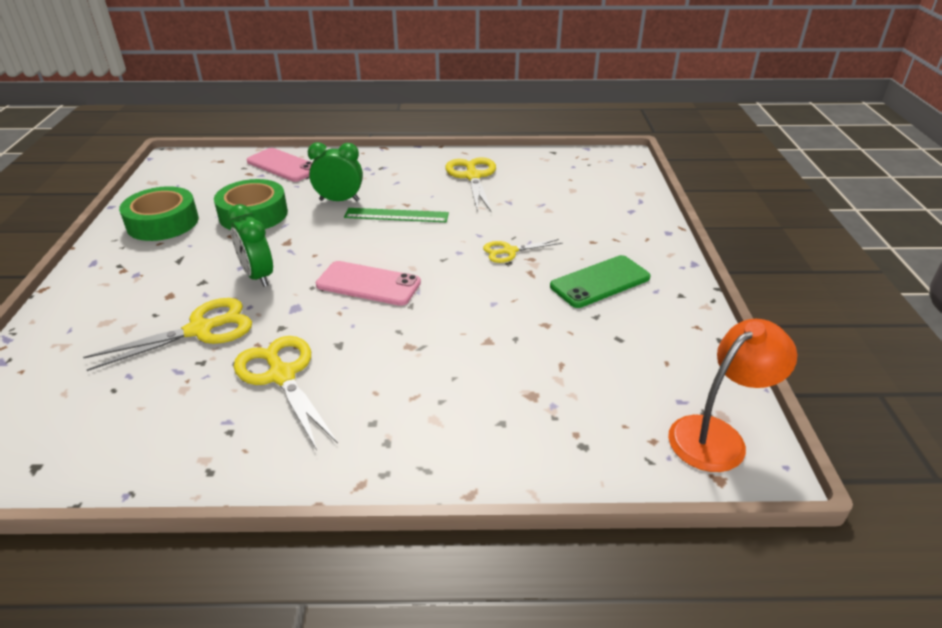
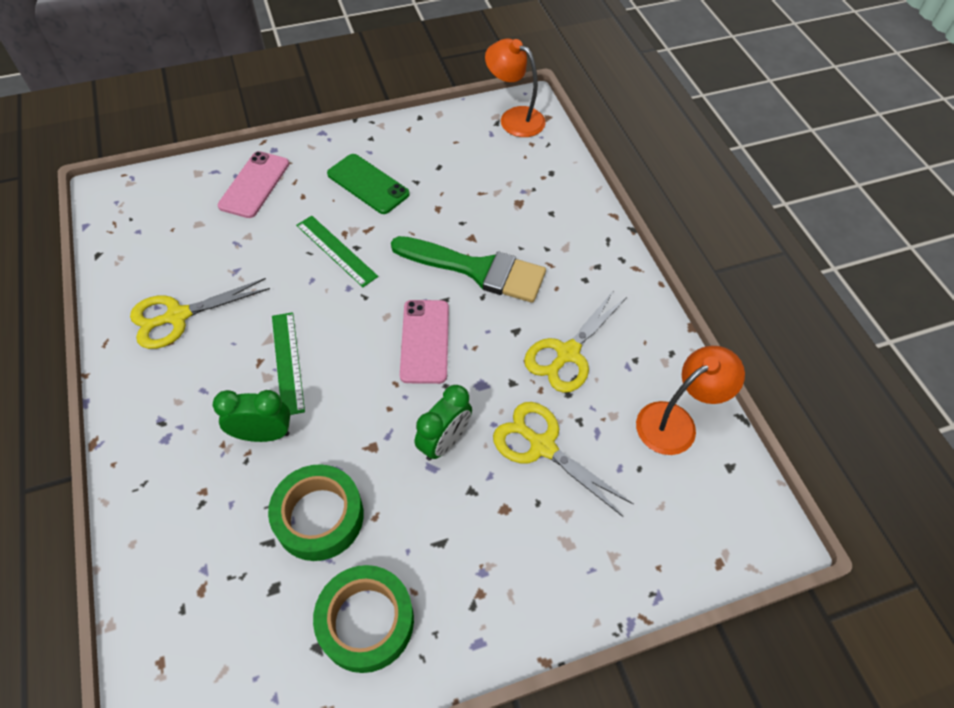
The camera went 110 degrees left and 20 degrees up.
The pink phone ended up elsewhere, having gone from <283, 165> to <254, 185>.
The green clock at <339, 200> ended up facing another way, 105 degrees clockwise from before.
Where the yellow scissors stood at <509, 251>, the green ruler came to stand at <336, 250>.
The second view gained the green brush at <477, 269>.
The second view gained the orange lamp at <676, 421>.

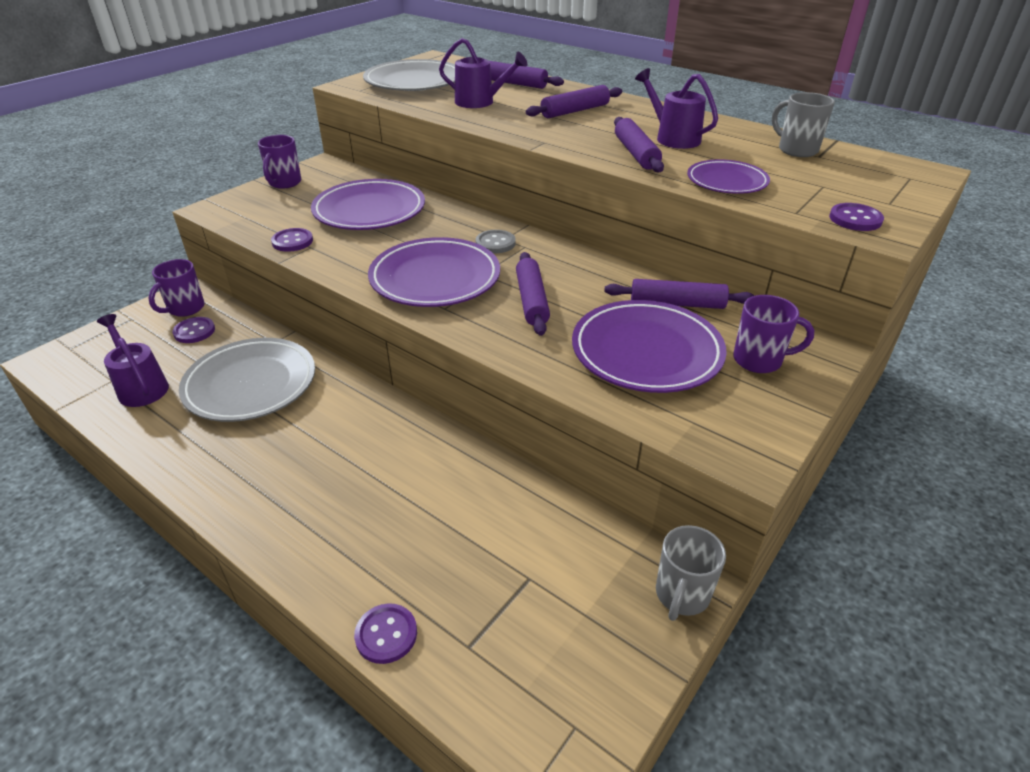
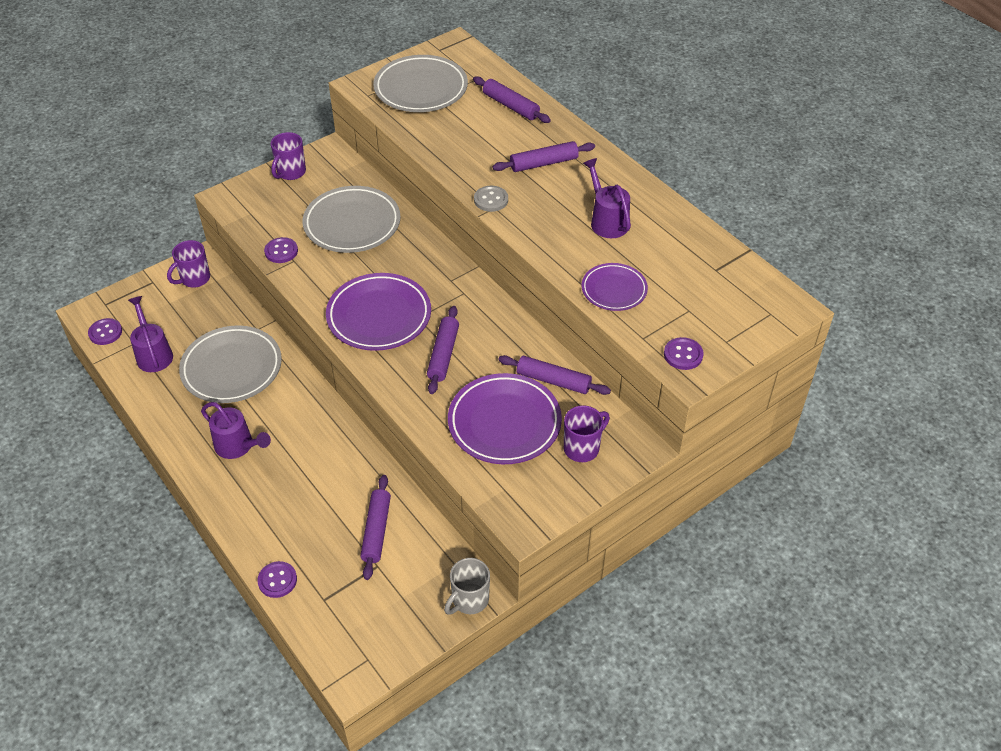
The camera went 15 degrees right and 10 degrees up.
The purple button ended up elsewhere, having gone from <194, 331> to <105, 332>.
What was the purple plate at <369, 211> turned into the grey plate at <352, 224>.
The purple watering can ended up elsewhere, having gone from <480, 102> to <238, 446>.
The grey button ended up elsewhere, having gone from <495, 243> to <491, 200>.
The purple rolling pin ended up elsewhere, having gone from <636, 153> to <376, 531>.
The purple mug at <759, 360> ended up facing another way, 60 degrees counterclockwise from before.
The second view lost the grey mug at <796, 150>.

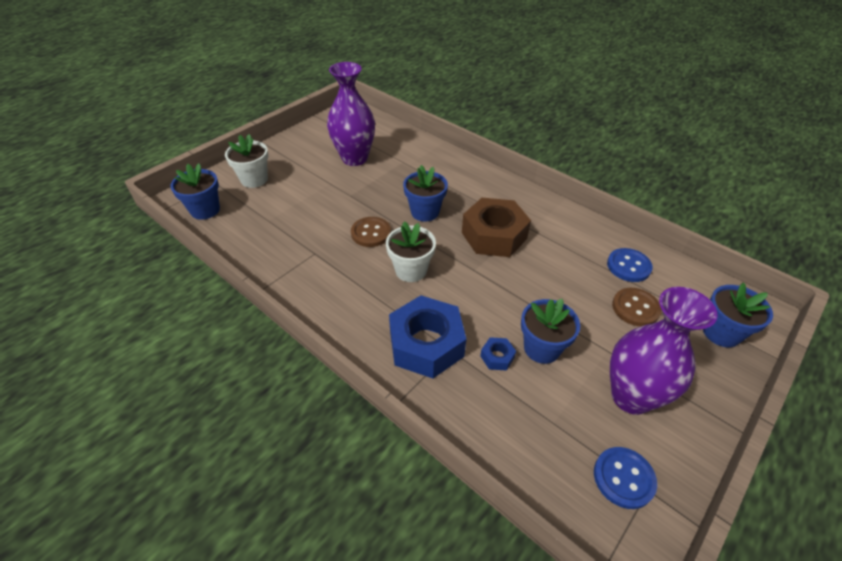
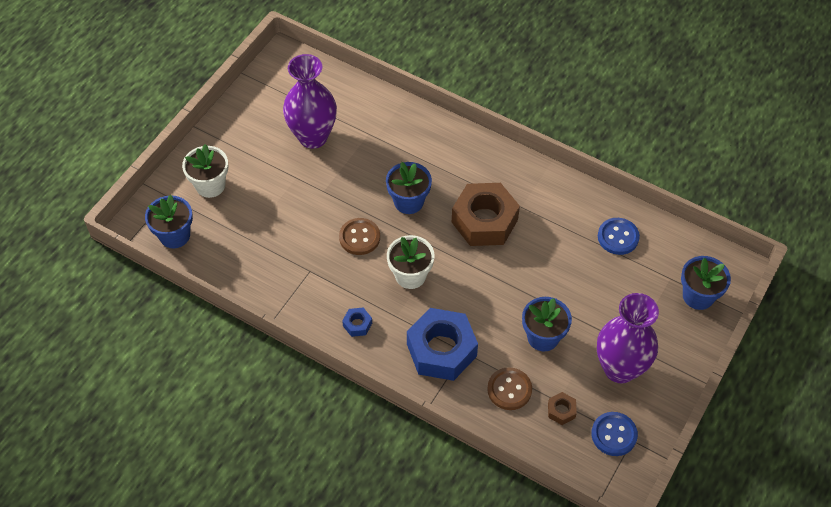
The camera went 10 degrees left and 10 degrees up.
The blue nut ended up elsewhere, having gone from <497, 357> to <357, 324>.
The brown button ended up elsewhere, having gone from <635, 308> to <509, 389>.
The second view gained the brown nut at <561, 410>.

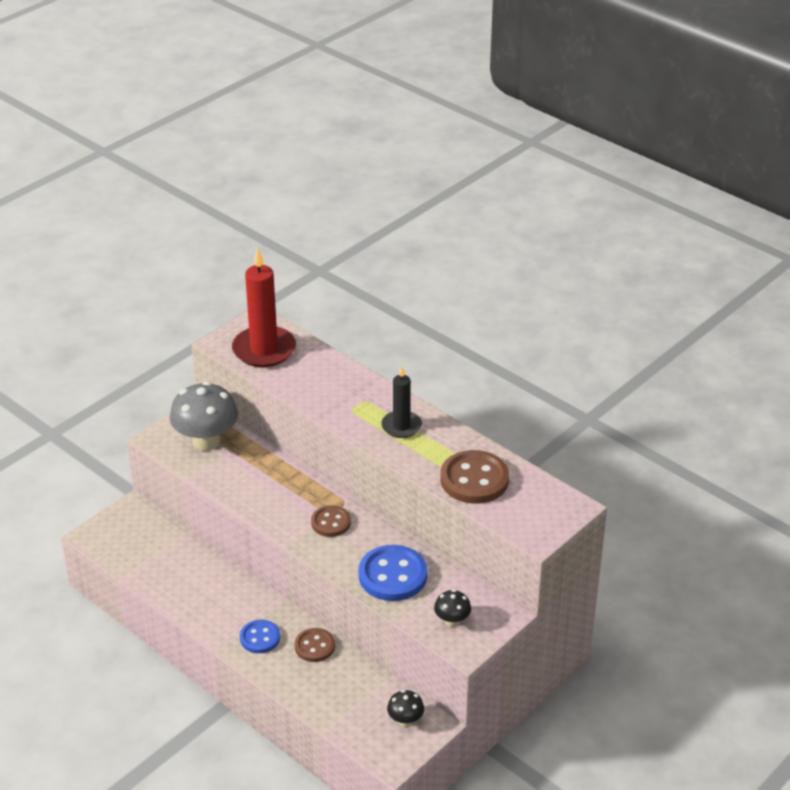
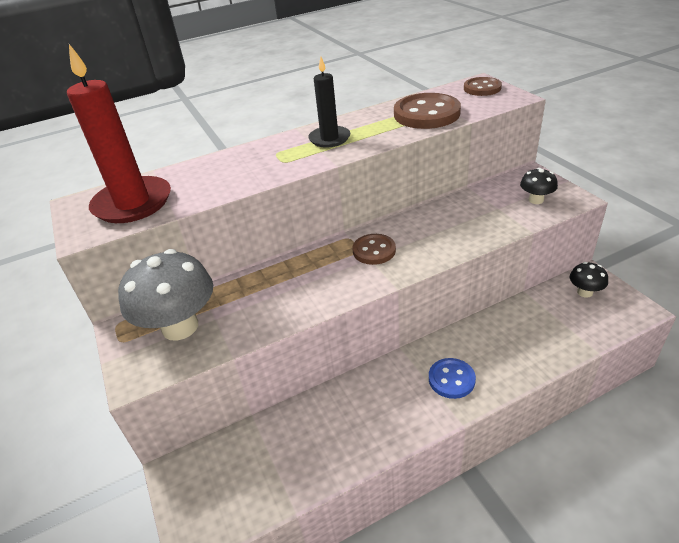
The camera went 65 degrees left and 0 degrees up.
The brown button ended up elsewhere, having gone from <314, 646> to <482, 88>.
The second view lost the blue button at <392, 575>.

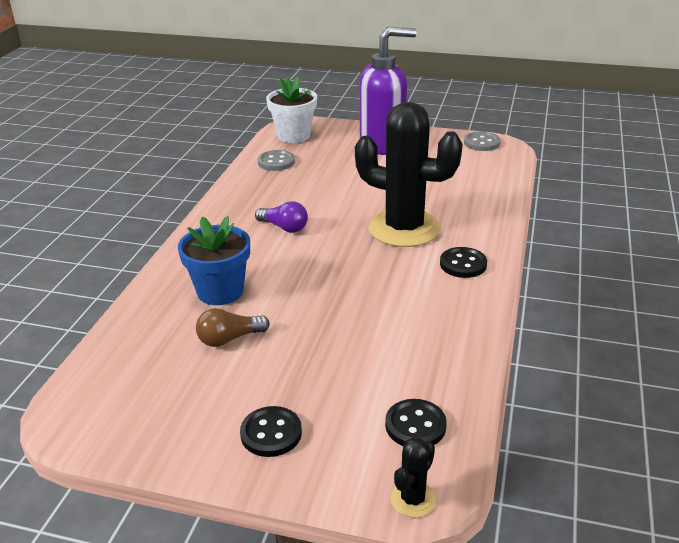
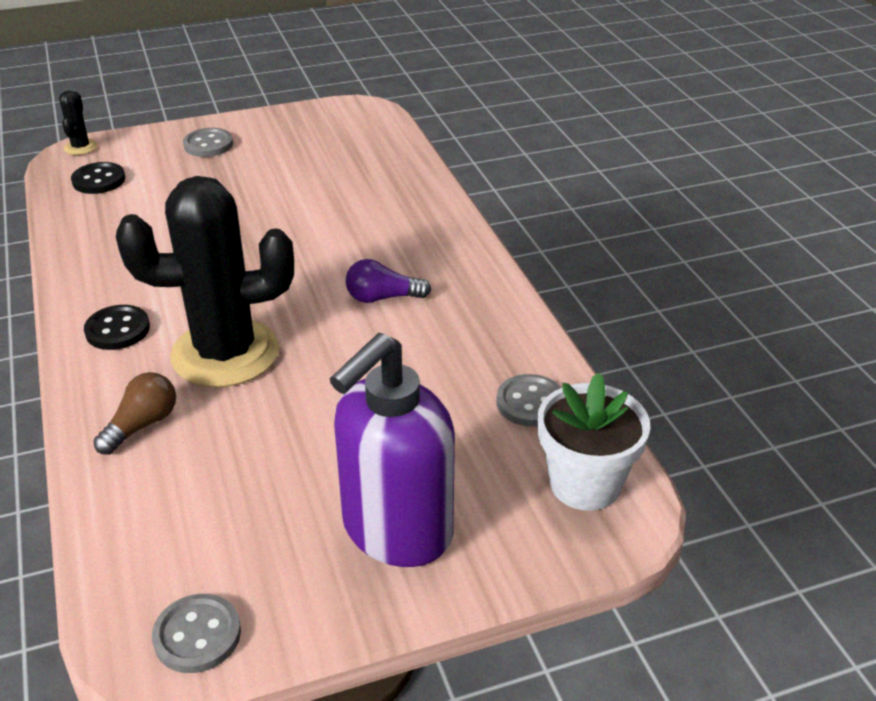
The camera went 145 degrees right and 5 degrees up.
The second view lost the blue flower pot at <220, 291>.
The brown light bulb ended up elsewhere, having gone from <229, 339> to <142, 425>.
What was the black button at <271, 433> turned into the grey button at <208, 145>.

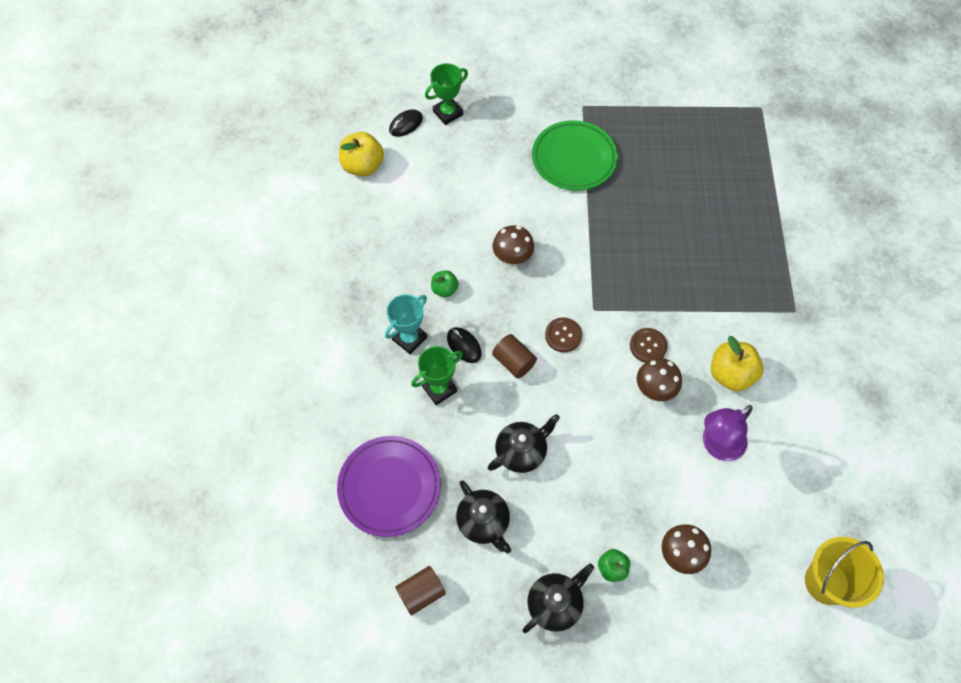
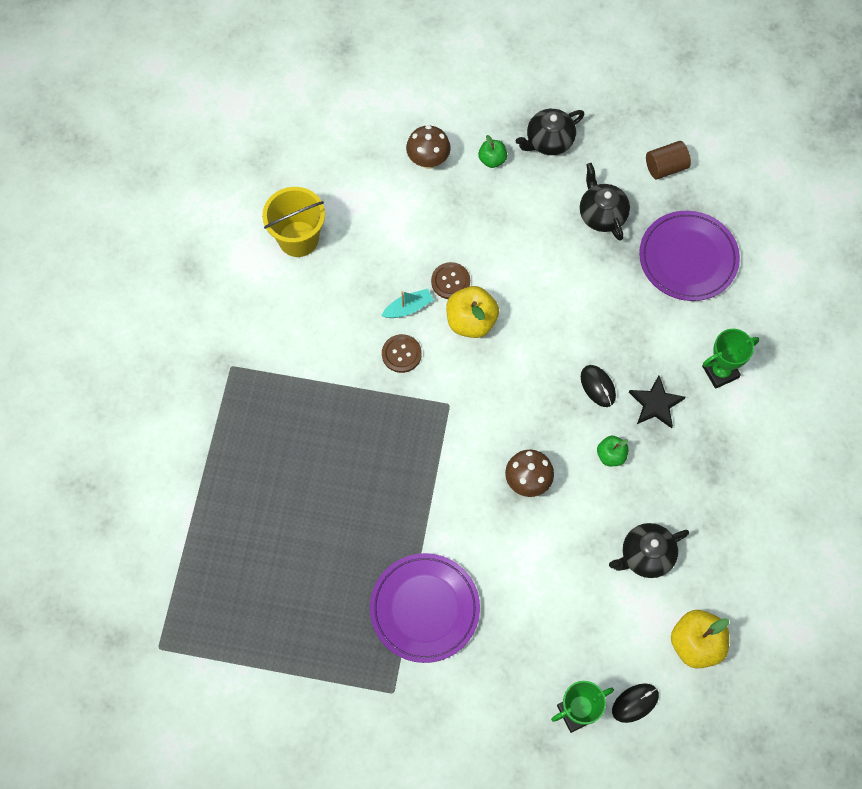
The camera went 170 degrees left and 5 degrees up.
Where the turquoise trophy stood at <409, 338>, the black star came to stand at <656, 404>.
The green trophy ended up elsewhere, having gone from <439, 389> to <720, 372>.
The black teapot ended up elsewhere, having gone from <521, 451> to <645, 555>.
The second view lost the brown cylinder at <513, 362>.
What was the green plate at <574, 158> turned into the purple plate at <425, 609>.
The brown button ended up elsewhere, having gone from <563, 335> to <450, 281>.
Where the brown mushroom stood at <654, 390>, the turquoise boat came to stand at <408, 308>.
The second view lost the purple lamp at <717, 446>.
The yellow apple ended up elsewhere, having gone from <730, 374> to <471, 321>.
The yellow bucket ended up elsewhere, having gone from <826, 582> to <298, 239>.

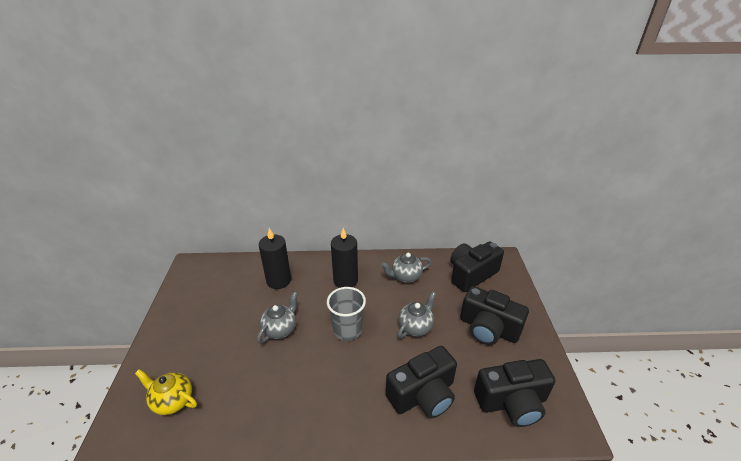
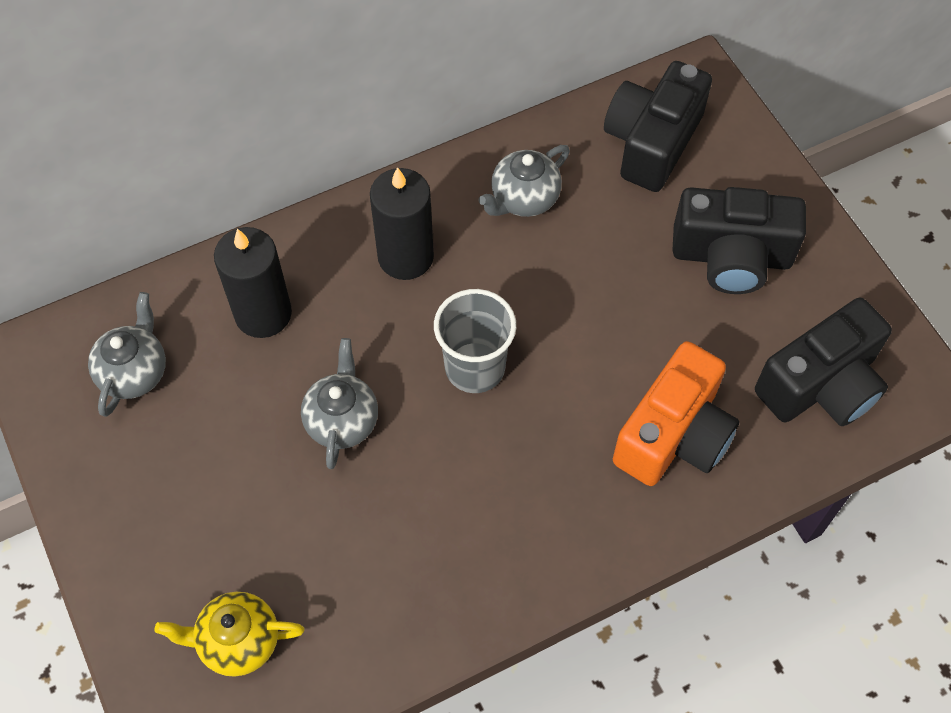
The camera went 25 degrees left and 25 degrees up.
What was the black camera at <423, 395> turned into the orange camera at <674, 435>.
The grey teapot ended up elsewhere, having gone from <415, 326> to <134, 372>.

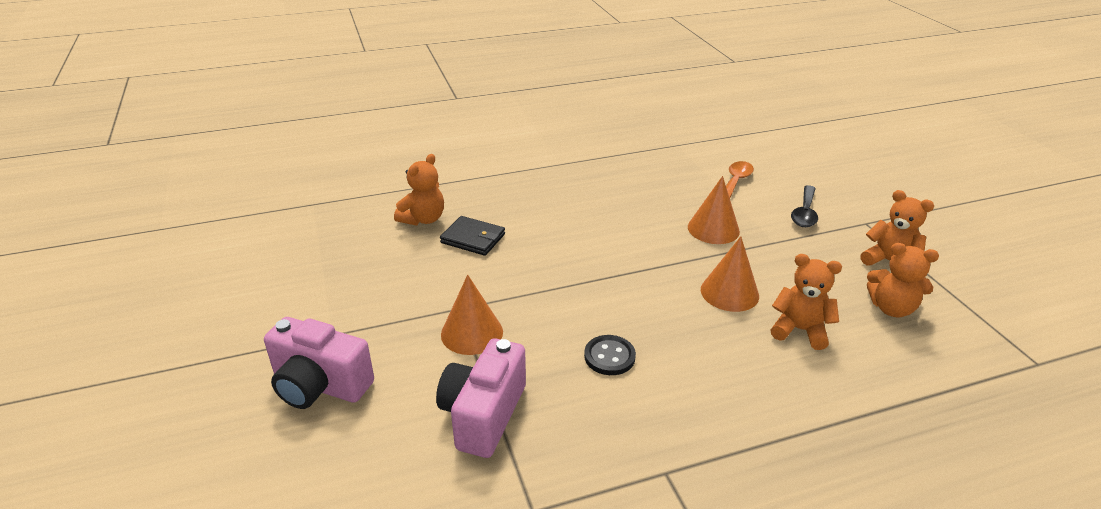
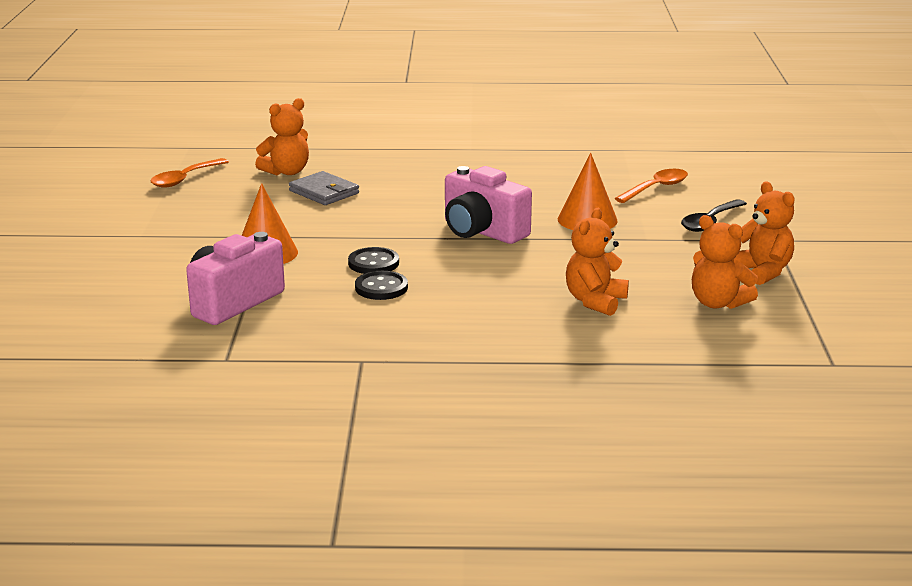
The camera went 20 degrees right and 10 degrees down.
The pink camera ended up elsewhere, having gone from <320, 385> to <482, 231>.
What was the black wallet at <473, 238> turned into the grey wallet at <324, 192>.
The second view lost the orange cone at <729, 292>.
The orange teddy bear at <799, 330> ended up facing another way, 105 degrees counterclockwise from before.
The second view gained the orange spoon at <185, 179>.
The second view gained the black button at <373, 263>.

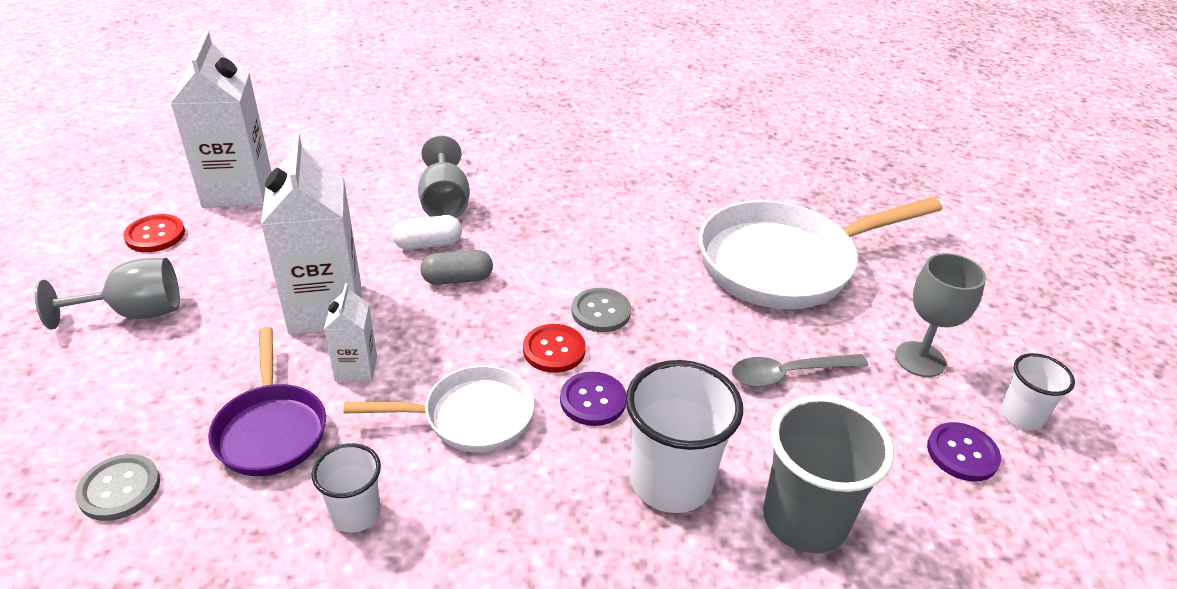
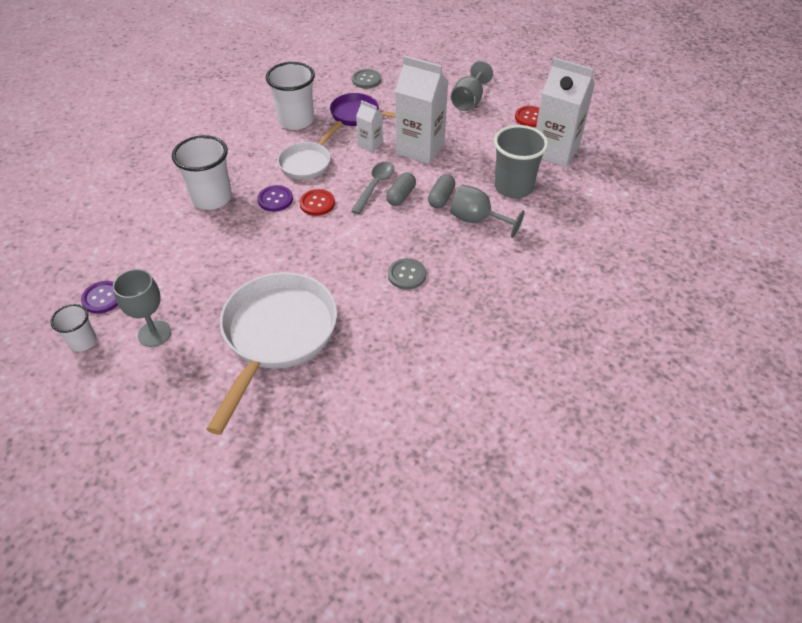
The camera went 130 degrees right and 10 degrees up.
The size of the white cup at <355, 513> changed by a factor of 1.77.
What was the white capsule at <428, 244> turned into the grey capsule at <441, 198>.
The grey button ended up elsewhere, having gone from <601, 312> to <407, 275>.
The grey spoon ended up elsewhere, having gone from <788, 374> to <375, 186>.
The grey cup ended up elsewhere, having gone from <805, 519> to <513, 187>.

